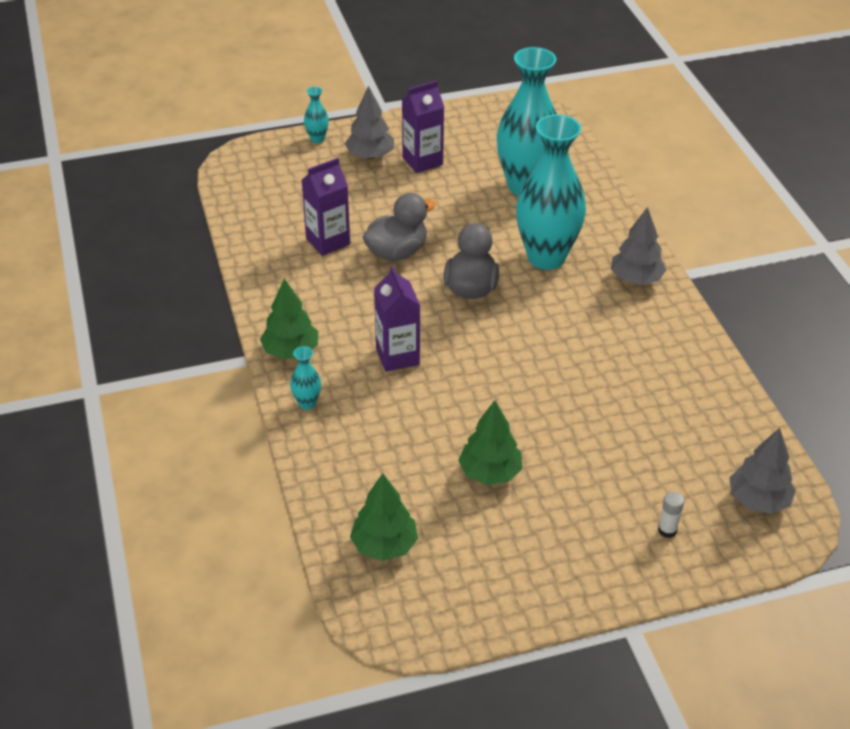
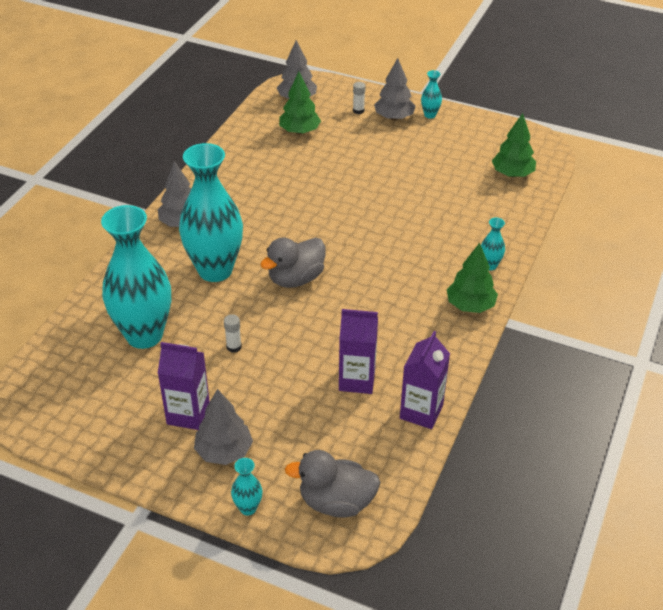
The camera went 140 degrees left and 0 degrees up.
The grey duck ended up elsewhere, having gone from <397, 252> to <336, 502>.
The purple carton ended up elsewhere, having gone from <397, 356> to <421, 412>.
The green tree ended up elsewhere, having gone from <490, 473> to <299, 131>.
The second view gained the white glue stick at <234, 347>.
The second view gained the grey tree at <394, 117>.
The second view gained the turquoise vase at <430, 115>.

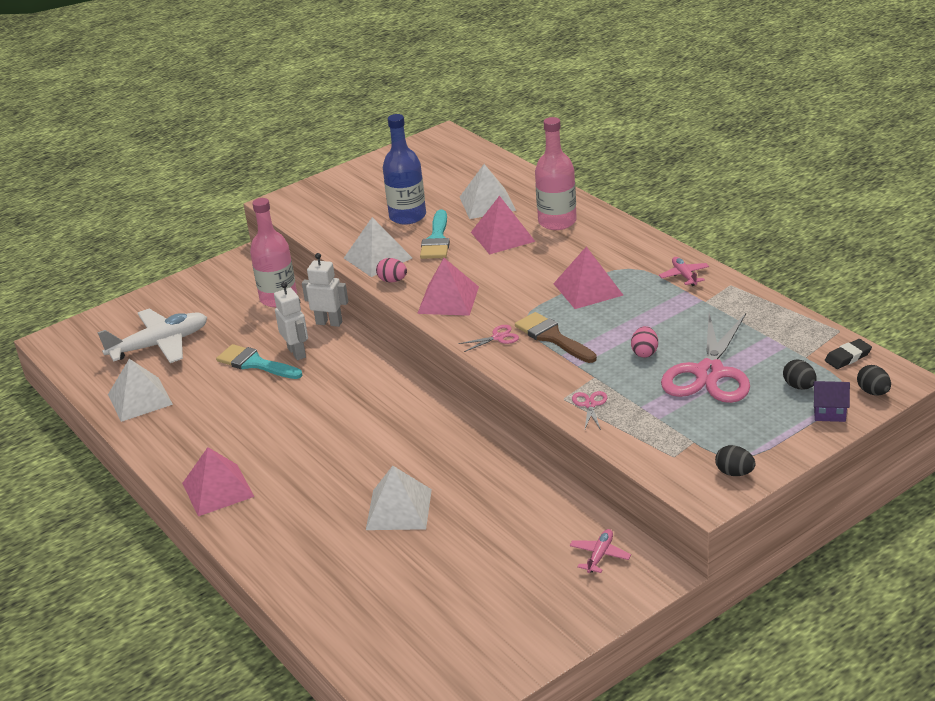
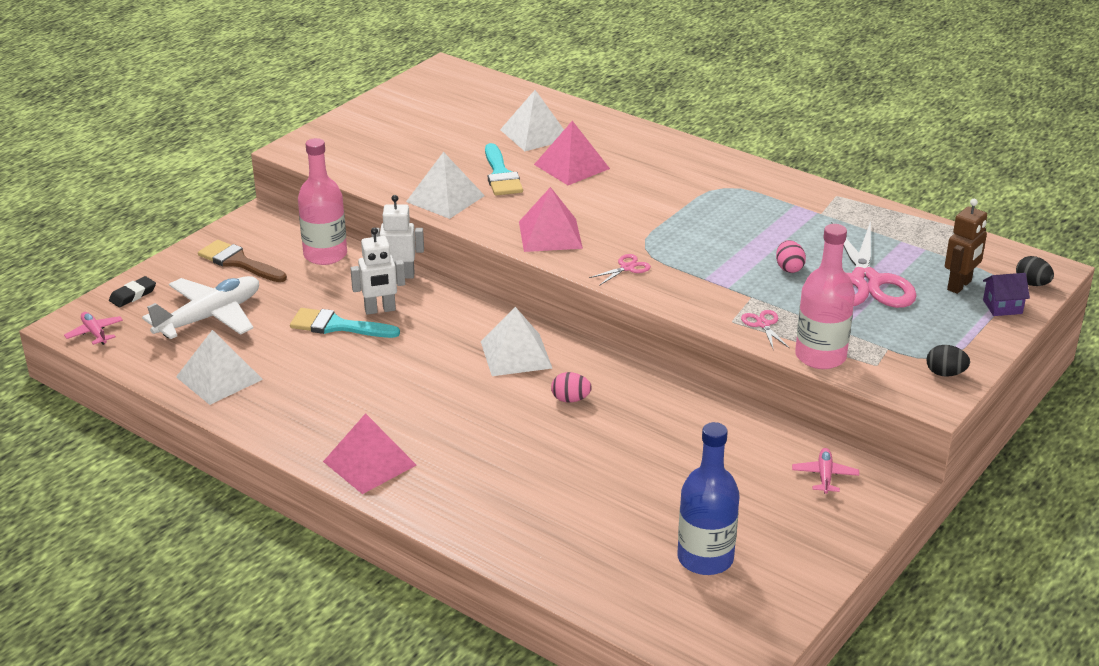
The camera went 20 degrees left and 0 degrees up.
The white robot at <297, 352> ended up facing another way, 120 degrees clockwise from before.
The white pyramid ended up elsewhere, having gone from <399, 509> to <516, 354>.
The pink egg ended up elsewhere, having gone from <392, 280> to <570, 399>.
The blue bottle ended up elsewhere, having gone from <407, 216> to <705, 558>.
The brown brush ended up elsewhere, having gone from <552, 337> to <238, 262>.
The pink bottle ended up elsewhere, having gone from <557, 222> to <820, 356>.
The second view lost the pink pyramid at <588, 289>.
The pink plane ended up elsewhere, having gone from <684, 275> to <94, 333>.
Where the black egg stood at <799, 386>, the brown robot came to stand at <959, 285>.
The black eraser ended up elsewhere, having gone from <848, 357> to <133, 295>.

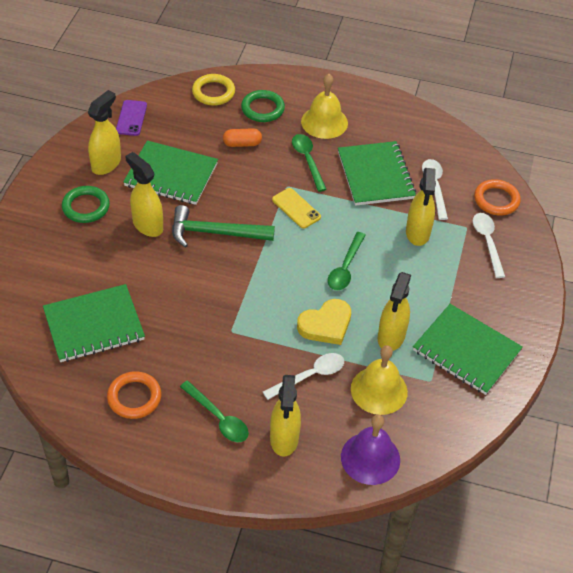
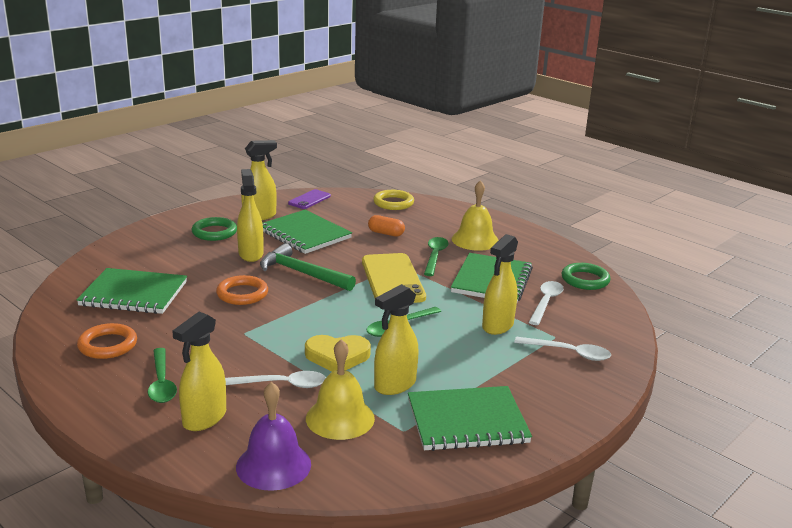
The camera went 30 degrees right and 25 degrees down.
The green ring ended up elsewhere, having gone from <262, 109> to <585, 280>.
The size of the yellow phone at <296, 208> changed by a factor of 1.84.
The green notebook at <466, 351> ended up facing another way, 75 degrees counterclockwise from before.
The white spoon at <487, 242> ended up facing another way, 90 degrees clockwise from before.
The orange ring ended up elsewhere, having gone from <496, 200> to <242, 294>.

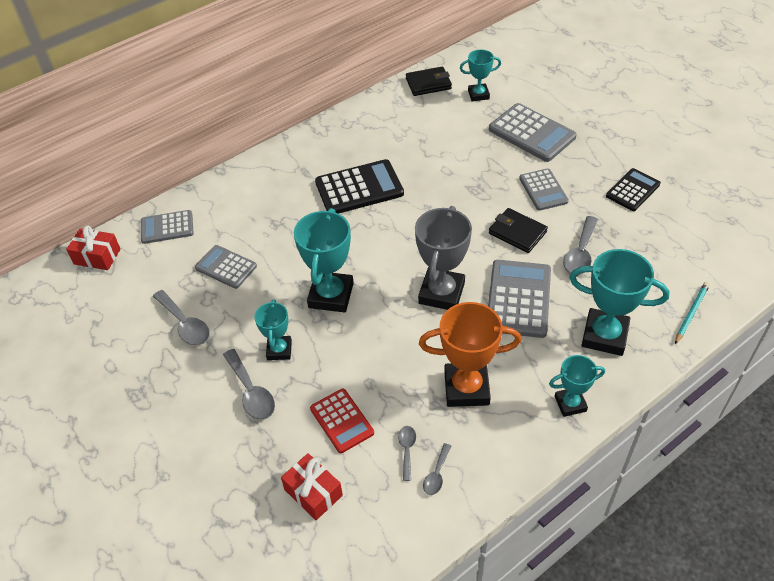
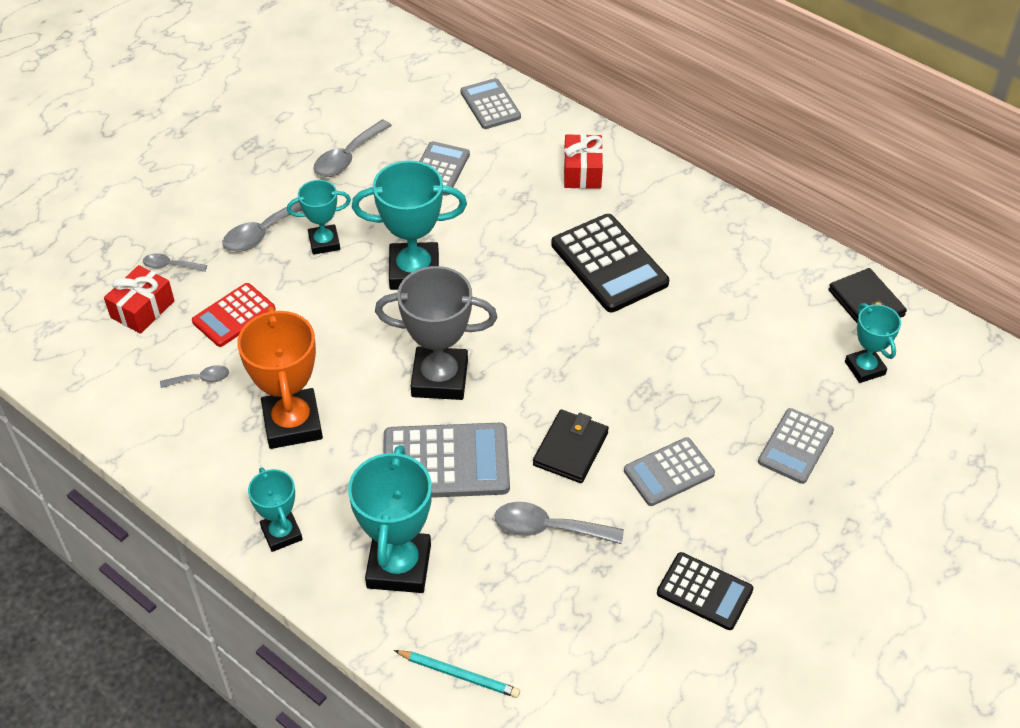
The camera went 75 degrees right and 0 degrees up.
The red gift ended up elsewhere, having gone from <97, 256> to <582, 172>.
The grey spoon ended up elsewhere, having gone from <436, 474> to <170, 266>.
The size of the grey calculator at <531, 133> changed by a factor of 0.63.

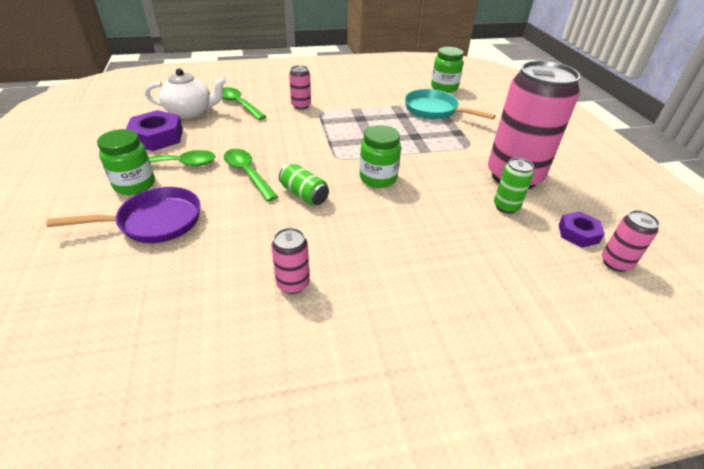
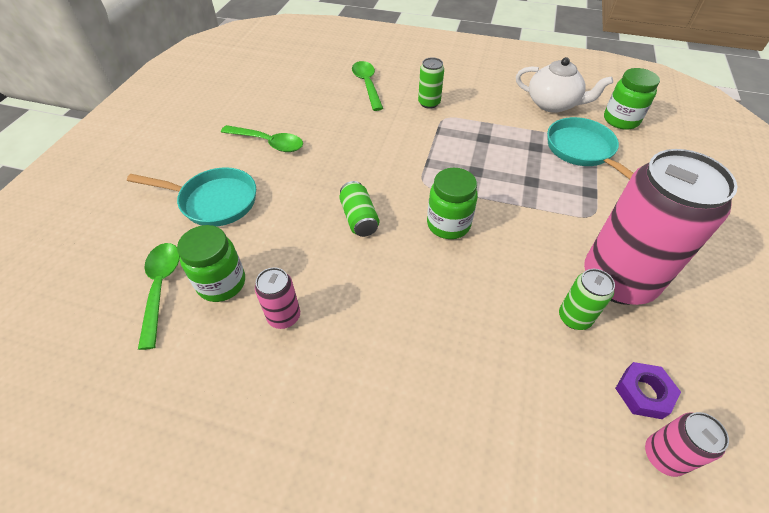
The camera went 30 degrees right and 10 degrees up.
What was the purple pan at <154, 222> turned into the turquoise pan at <214, 201>.
The green jar ended up elsewhere, having gone from <135, 185> to <221, 283>.
The second view lost the purple nut at <157, 137>.
The white teapot ended up elsewhere, having gone from <190, 112> to <553, 104>.
The green spoon ended up elsewhere, having gone from <247, 173> to <161, 287>.
What was the pink can at <301, 105> turned into the green can at <429, 103>.

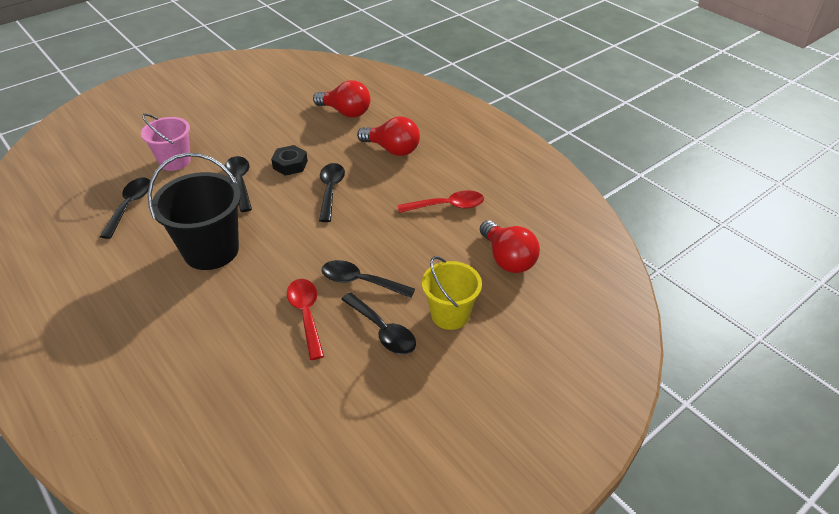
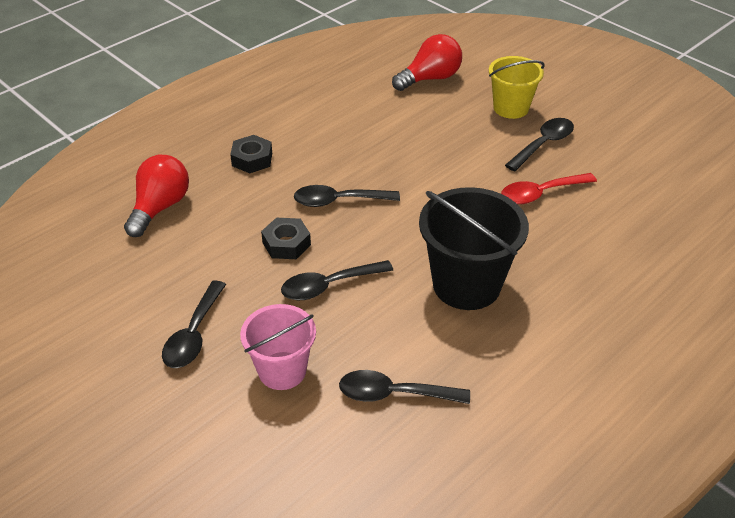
The camera went 95 degrees left and 0 degrees up.
The black spoon ended up elsewhere, having gone from <360, 281> to <194, 334>.
Where the red light bulb stood at <392, 149>, the black nut came to stand at <252, 159>.
The second view lost the red spoon at <447, 206>.

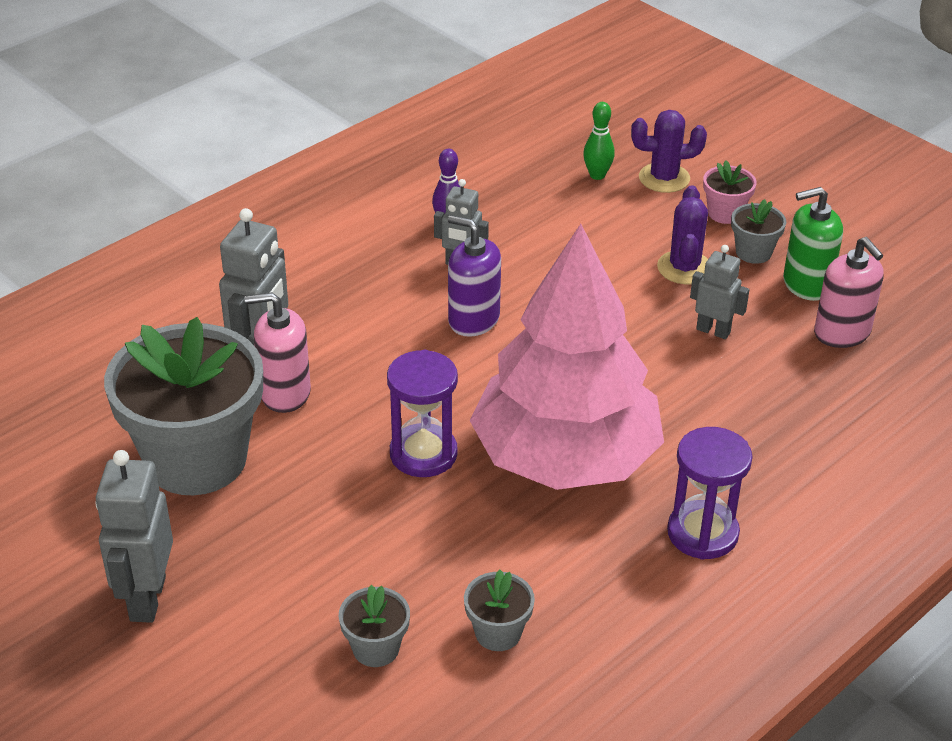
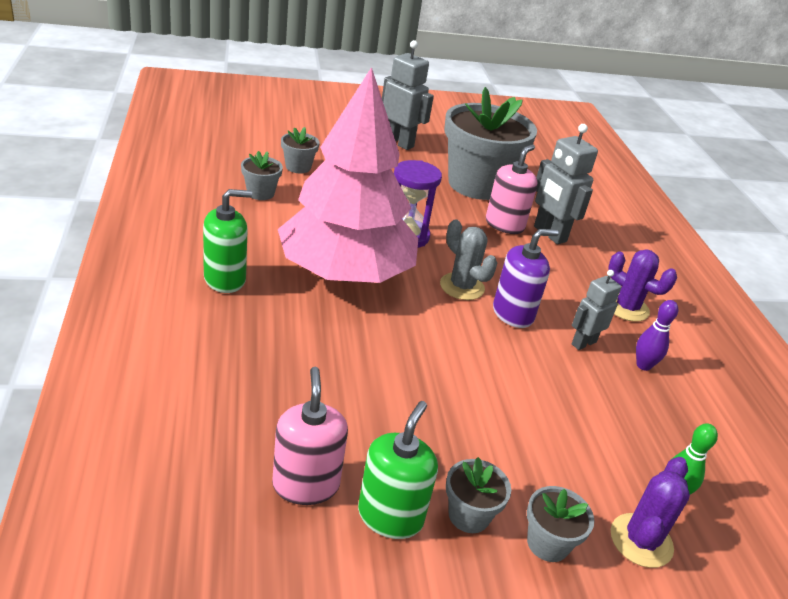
The camera went 120 degrees right and 5 degrees down.
The purple cactus ended up elsewhere, having gone from <684, 268> to <626, 308>.
Where the purple hourglass stood at <702, 533>, the green soap dispenser came to stand at <225, 279>.
The second view lost the grey robot at <713, 331>.
What was the pink flower pot at <725, 213> turned into the grey flower pot at <548, 543>.
The pink soap dispenser at <842, 333> ended up facing another way, 75 degrees clockwise from before.
The second view gained the grey cactus at <462, 287>.

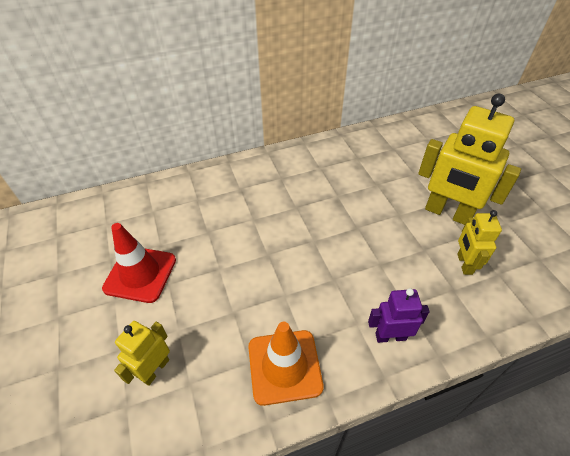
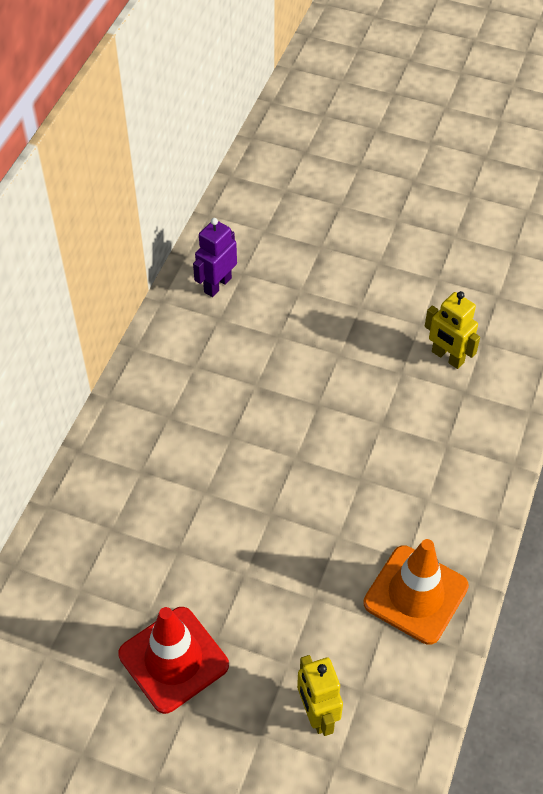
The camera went 50 degrees left and 5 degrees up.
The purple robot ended up elsewhere, having gone from <390, 336> to <217, 285>.
The second view lost the yellow robot at <448, 213>.

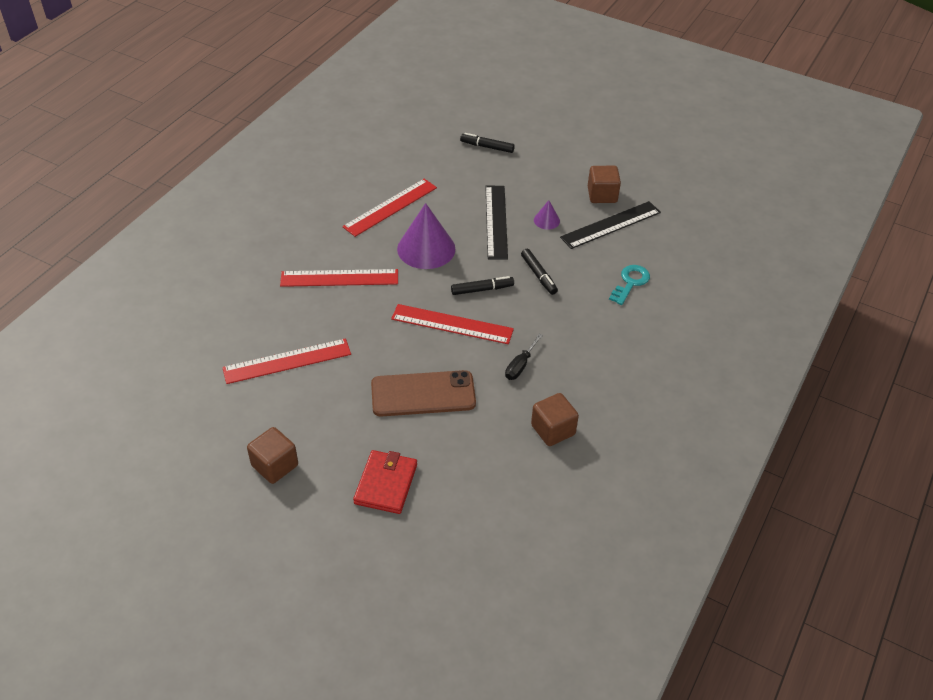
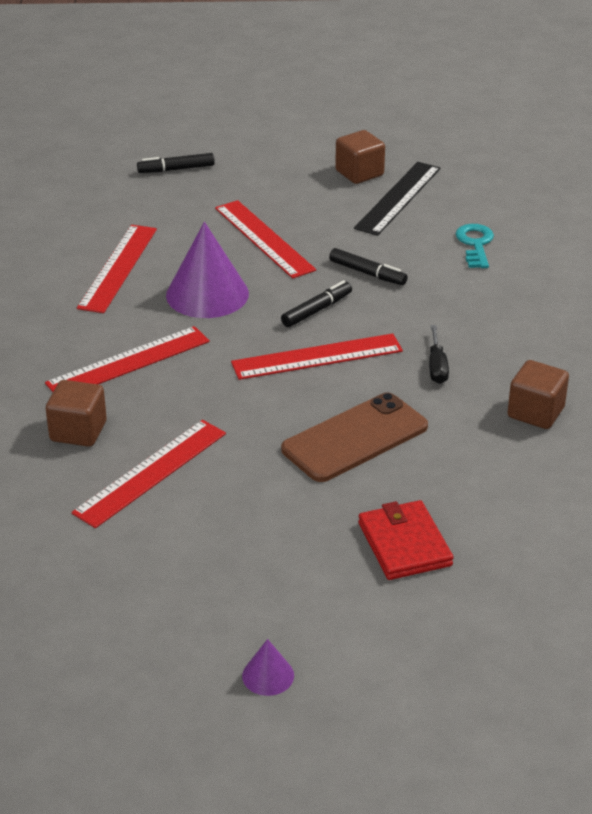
The camera went 30 degrees left and 10 degrees down.
The brown cube ended up elsewhere, having gone from <275, 465> to <78, 431>.
What was the black ruler at <496, 221> turned into the red ruler at <264, 239>.
The purple cone ended up elsewhere, having gone from <546, 220> to <268, 675>.

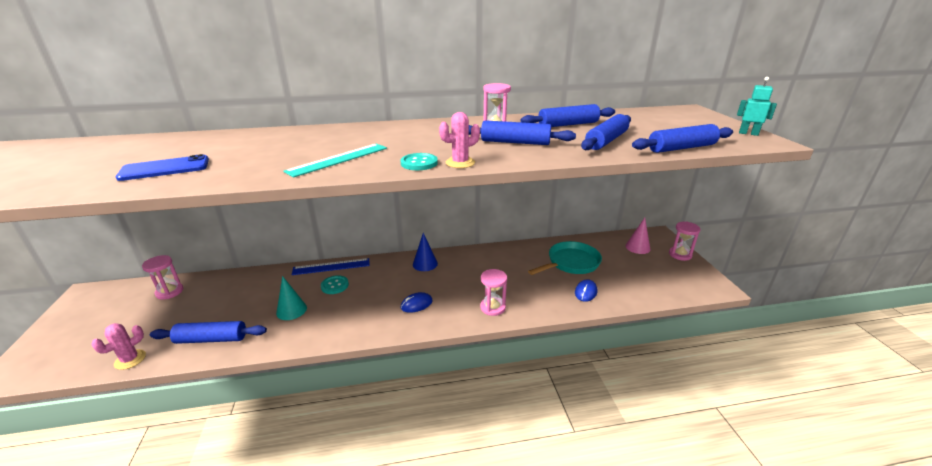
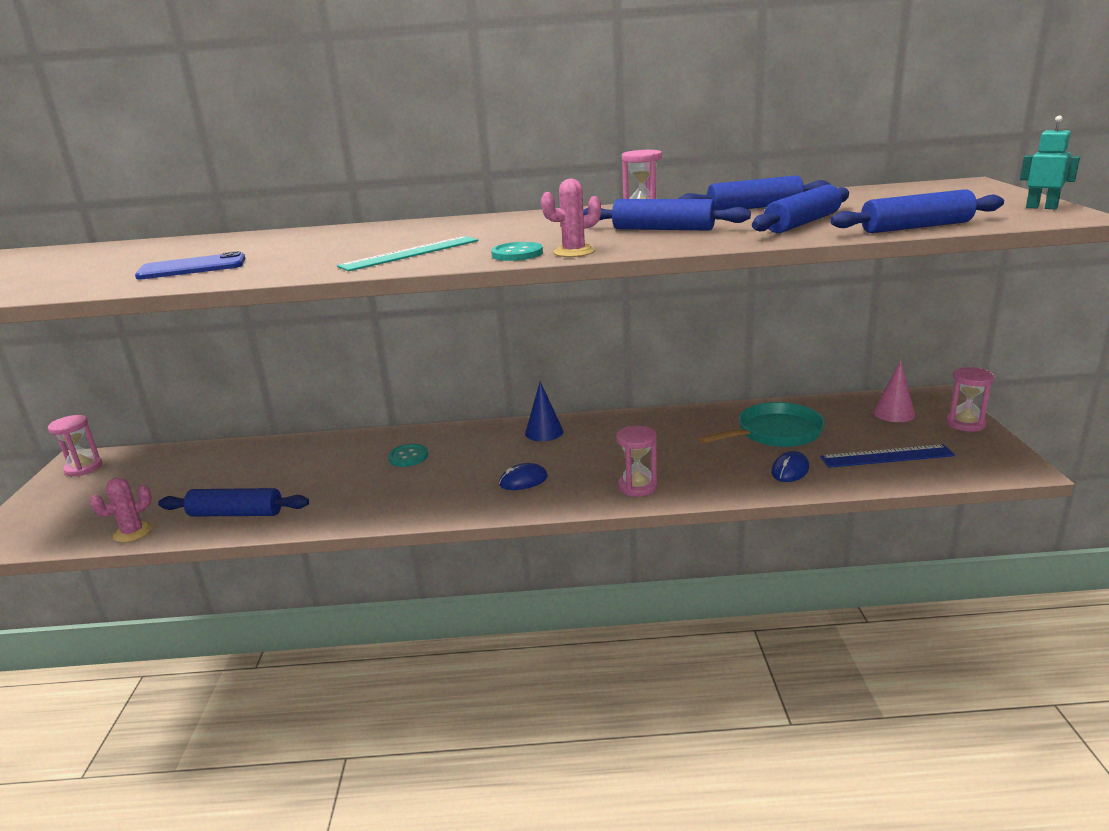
The camera went 10 degrees right and 5 degrees down.
The pink hourglass ended up elsewhere, having gone from <169, 292> to <84, 468>.
The second view lost the turquoise cone at <291, 310>.
The blue ruler ended up elsewhere, having gone from <331, 266> to <886, 456>.

